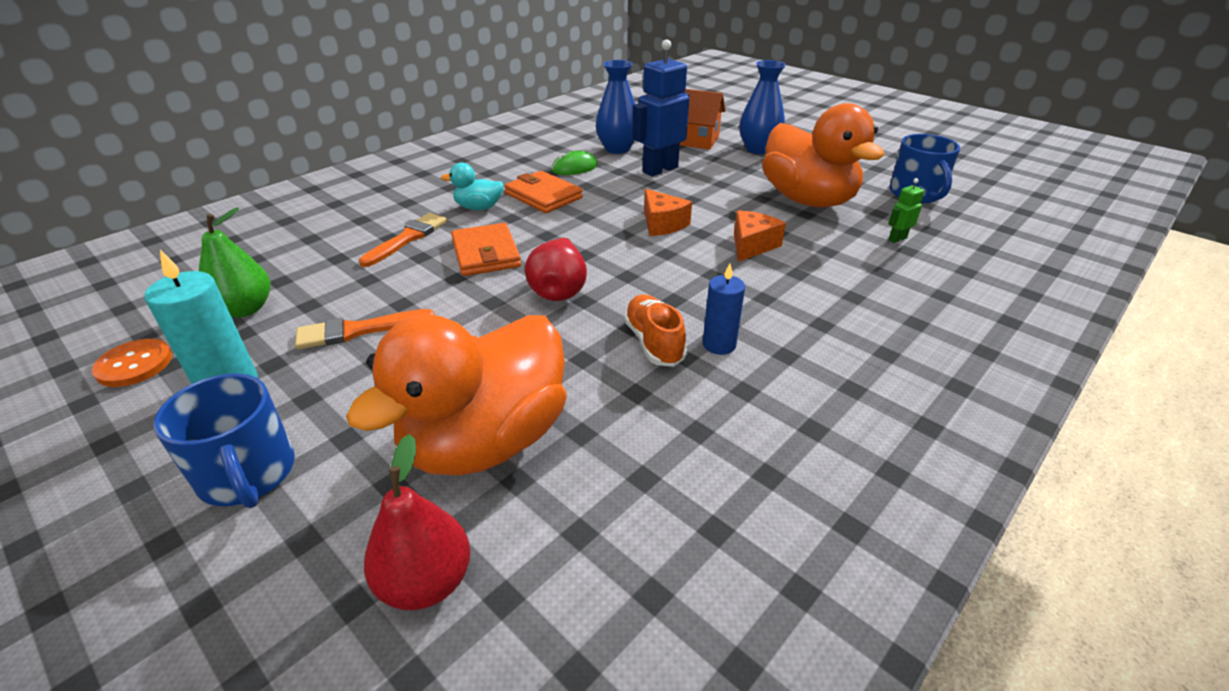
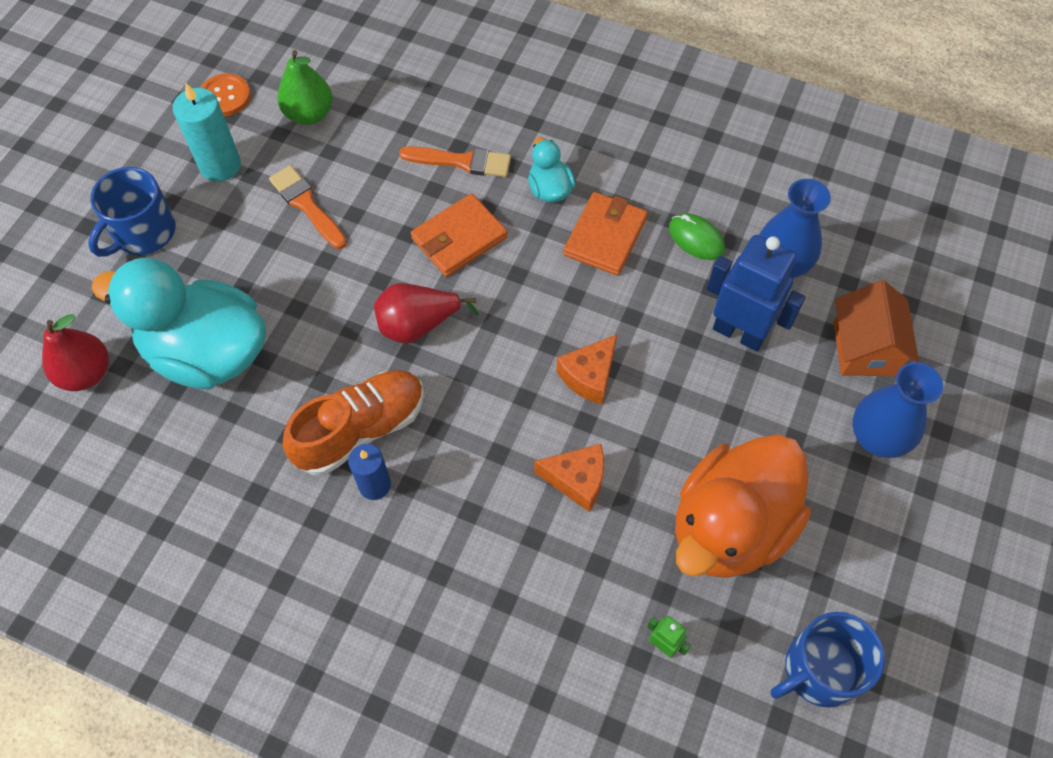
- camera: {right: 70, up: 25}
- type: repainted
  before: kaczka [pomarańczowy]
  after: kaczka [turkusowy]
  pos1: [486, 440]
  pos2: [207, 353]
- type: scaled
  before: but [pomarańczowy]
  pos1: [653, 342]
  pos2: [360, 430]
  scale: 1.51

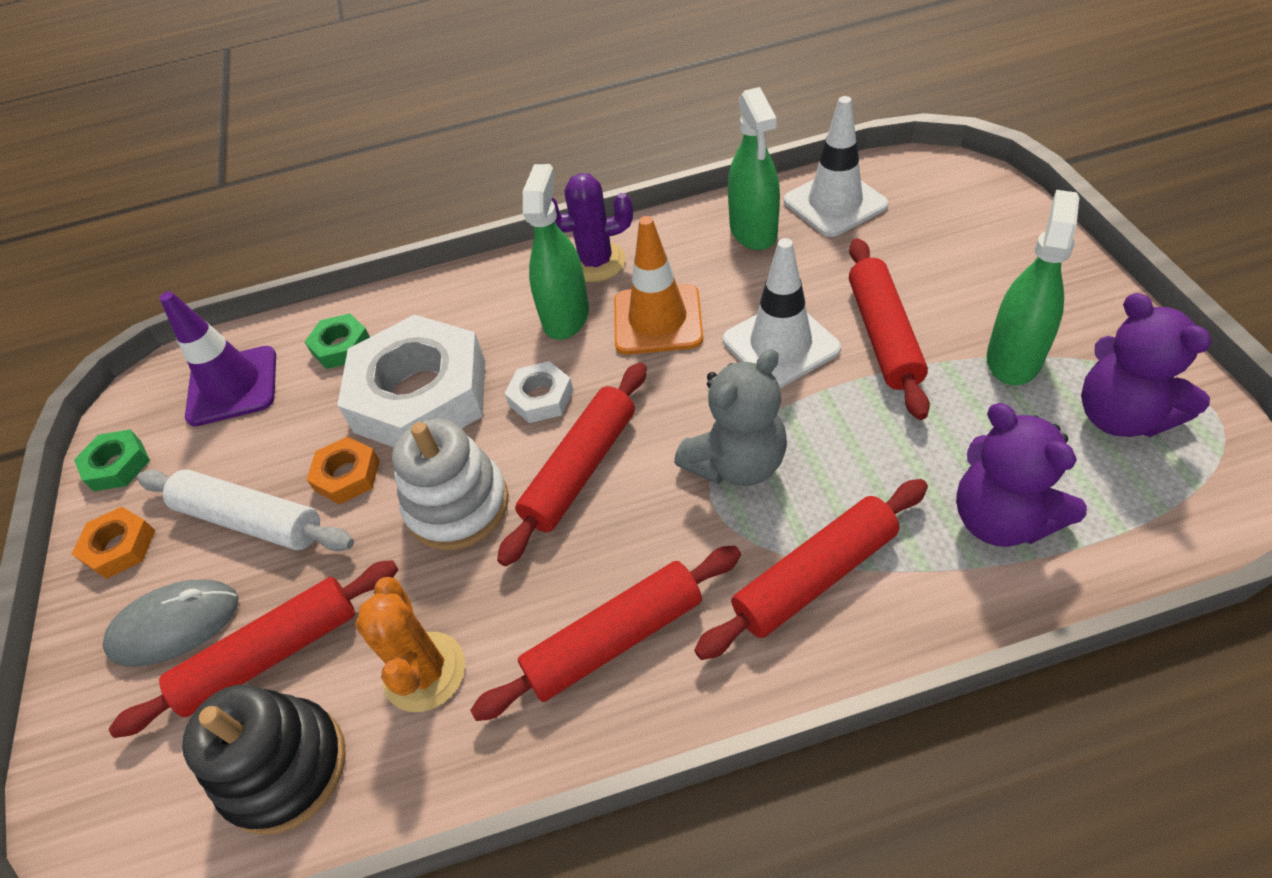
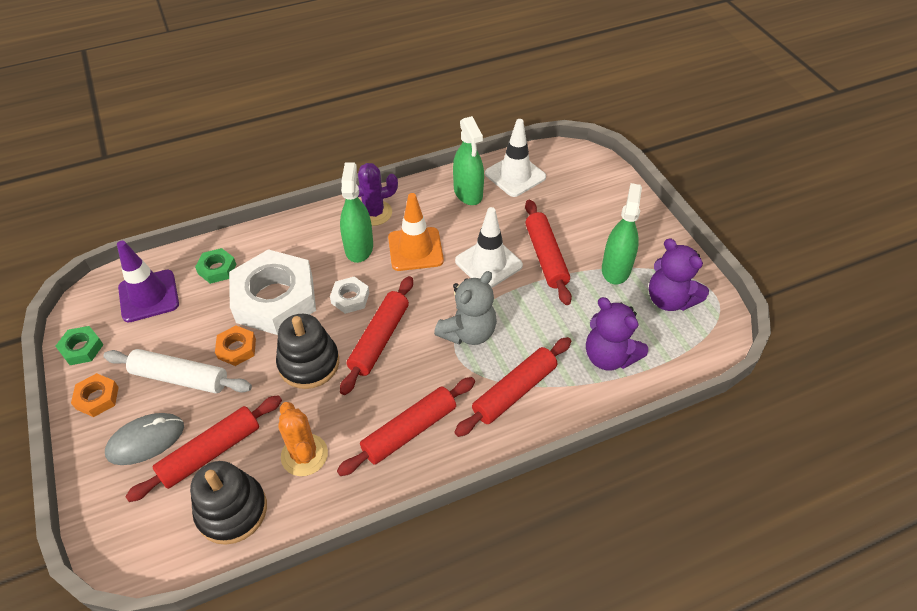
- camera: {right: -15, up: 0}
- type: repainted
  before: zabawka nakładanka [biały]
  after: zabawka nakładanka [czarny]
  pos1: [457, 505]
  pos2: [309, 363]

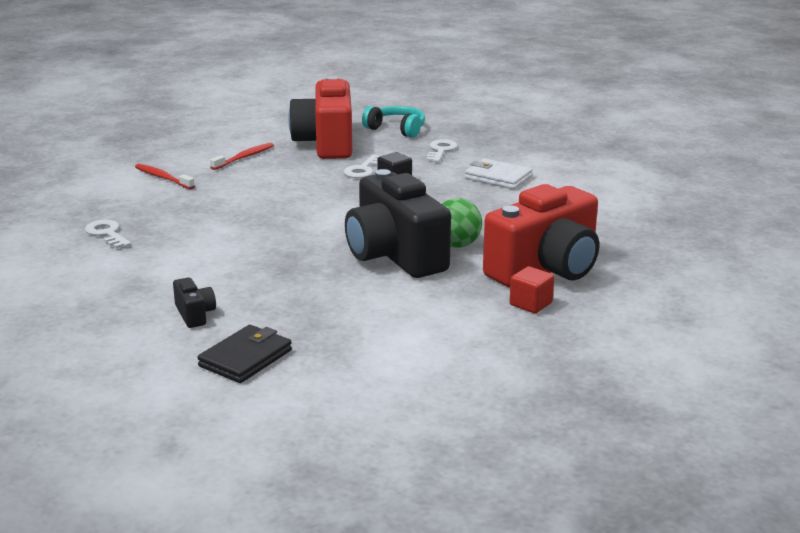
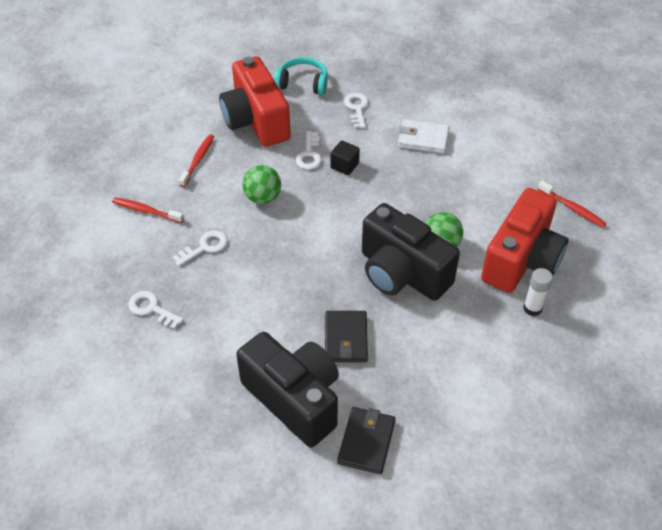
- camera: {right: -20, up: 25}
- type: scaled
  before: aparat fotograficzny [czarny]
  pos1: [195, 314]
  pos2: [294, 399]
  scale: 2.46
- type: swapped
  before: sześcian [czerwony]
  after: klej w sztyfcie [biały]
  pos1: [531, 304]
  pos2: [532, 308]
- type: new
  after: klucz [biały]
  pos2: [205, 247]
- type: new
  after: piłka [zielony]
  pos2: [263, 197]
- type: new
  after: portfel [czarny]
  pos2: [346, 338]
- type: new
  after: szczoteczka do zębów [czerwony]
  pos2: [572, 208]

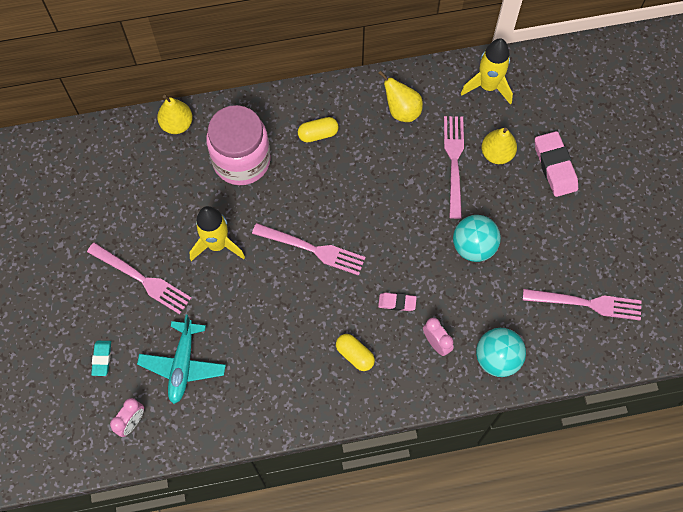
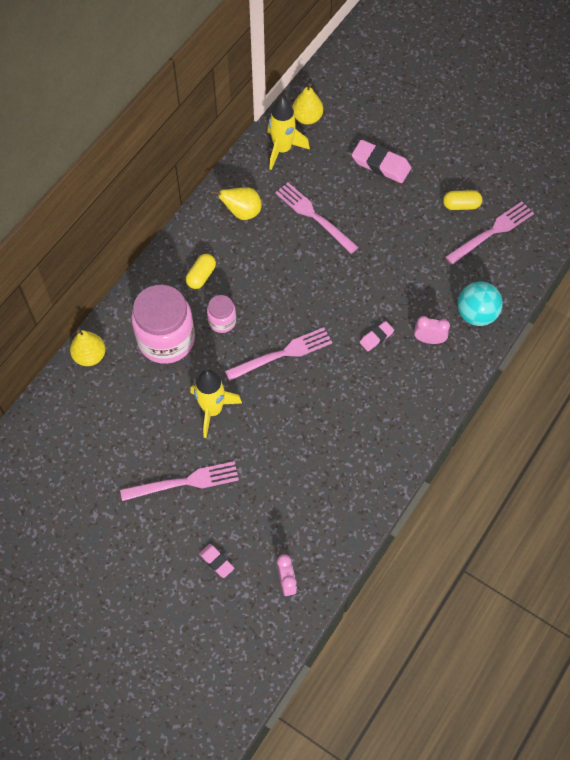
- camera: {right: -45, up: -5}
- type: repainted
  before: gumka do mazania [turkusowy]
  after: gumka do mazania [różowy]
  pos1: [102, 359]
  pos2: [216, 561]
- type: gone
  before: samolot [turkusowy]
  pos1: [183, 365]
- type: shifted
  before: kapsułka [żółty]
  pos1: [355, 355]
  pos2: [461, 205]
- type: gone
  before: piłka [turkusowy]
  pos1: [473, 246]
- type: shifted
  before: gruszka [żółty]
  pos1: [496, 154]
  pos2: [307, 118]
- type: new
  after: słoik [różowy]
  pos2: [222, 321]

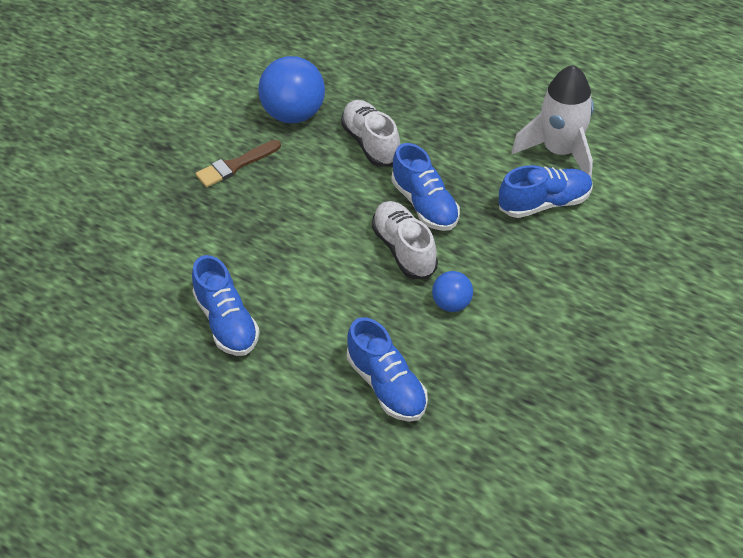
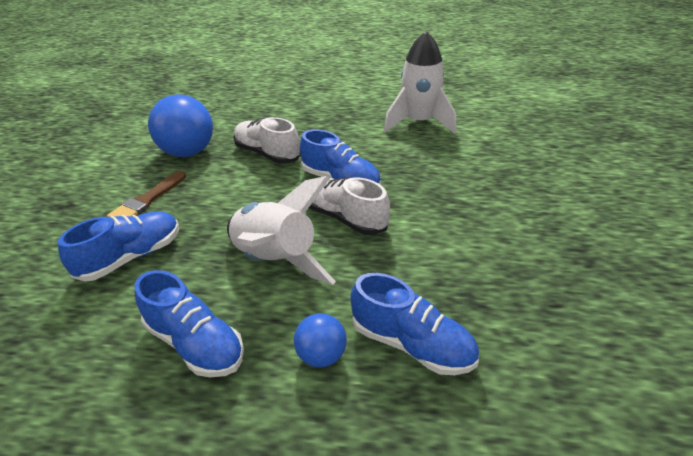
- camera: {right: -25, up: -10}
- type: shifted
  before: piłka [niebieski]
  pos1: [451, 304]
  pos2: [321, 355]
- type: shifted
  before: but [niebieski]
  pos1: [544, 203]
  pos2: [131, 257]
- type: new
  after: rakieta [biały]
  pos2: [275, 260]

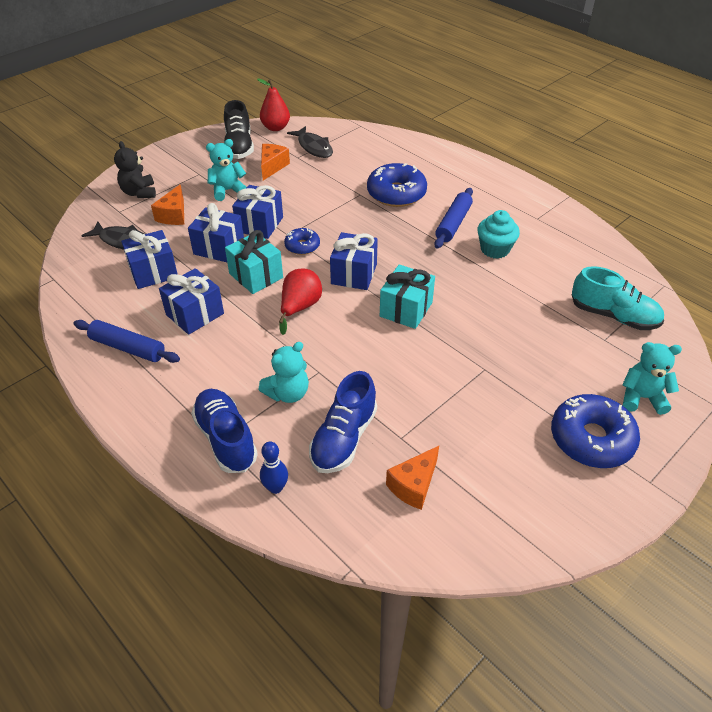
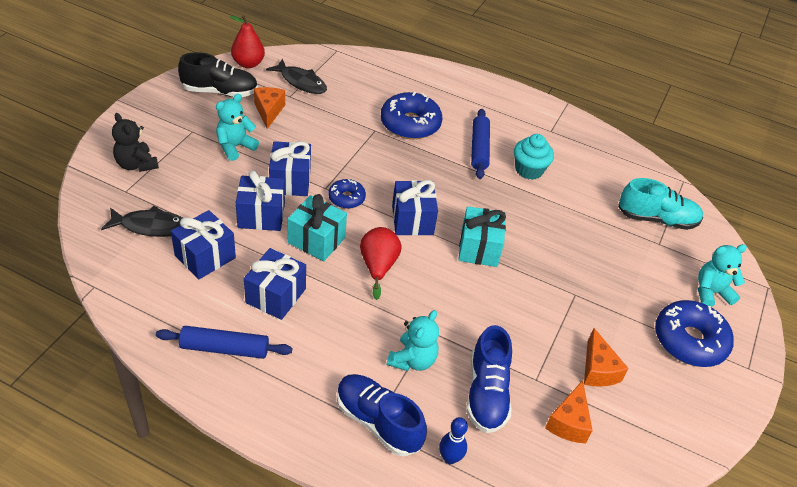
- camera: {right: -25, up: 0}
- type: shifted
  before: ser [pomarańczowy]
  pos1: [174, 215]
  pos2: [598, 370]
- type: rotated
  before: but [czarny]
  pos1: [239, 146]
  pos2: [220, 92]
  turn: -60

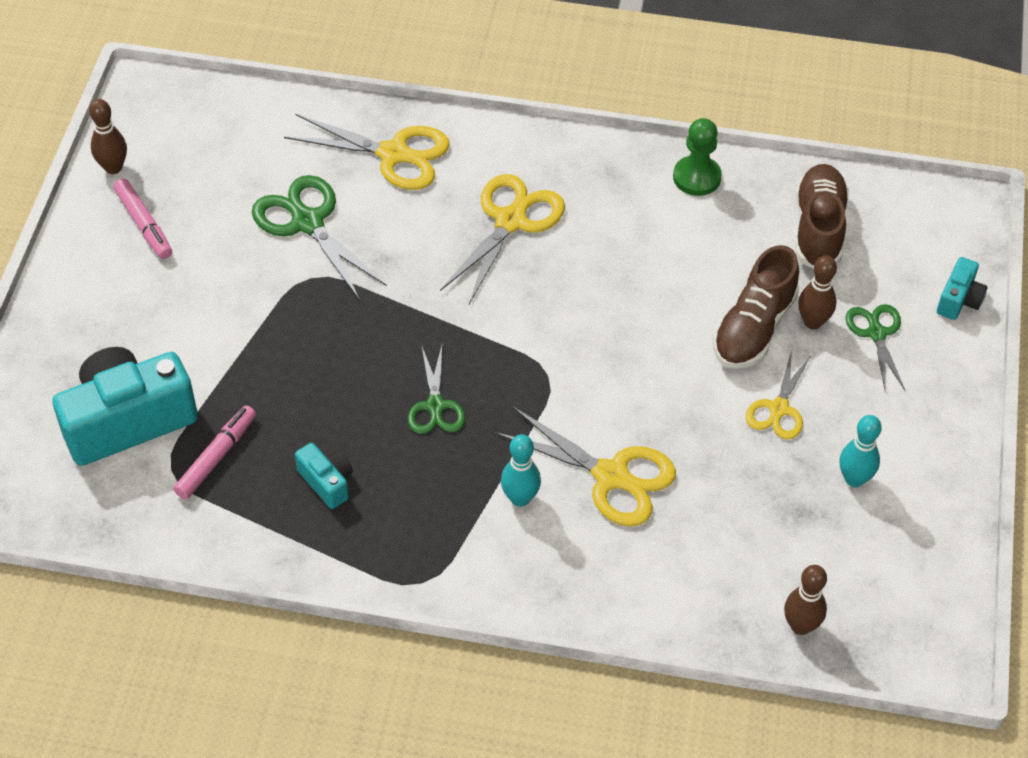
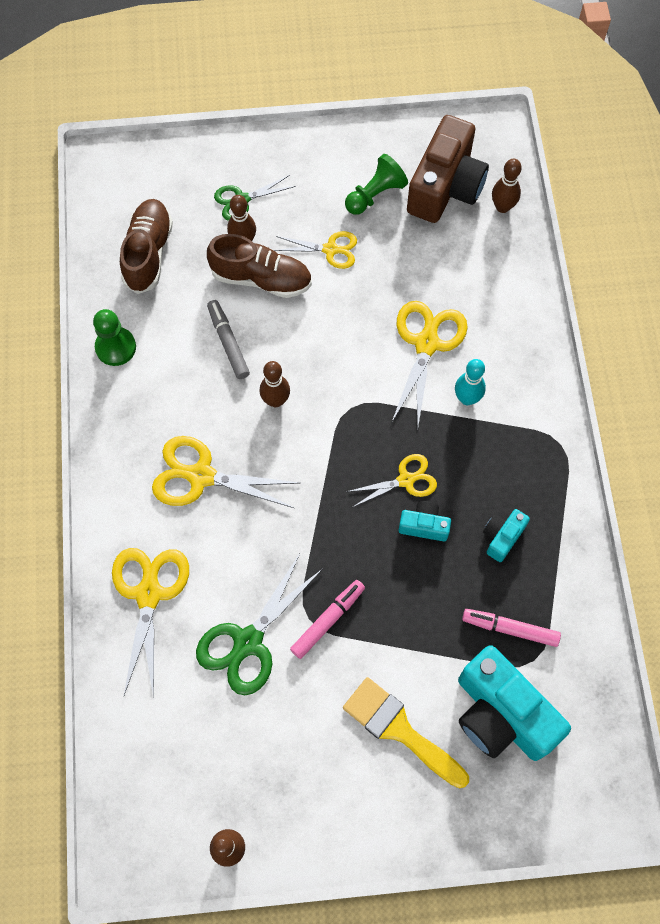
- camera: {right: -105, up: 15}
- type: shifted
  before: flamaster [różowy]
  pos1: [144, 224]
  pos2: [328, 620]
- type: repainted
  before: nożyczki [zielony]
  after: nożyczki [żółty]
  pos1: [435, 406]
  pos2: [405, 480]
- type: rotated
  before: but [brązowy]
  pos1: [818, 228]
  pos2: [148, 253]
  turn: 105
- type: swapped
  before: kręgiel [turkusowy]
  after: pionek [zielony]
  pos1: [854, 479]
  pos2: [375, 194]
- type: shifted
  before: aparat fotograficzny [turkusowy]
  pos1: [959, 300]
  pos2: [424, 525]
- type: new
  after: flamaster [szary]
  pos2: [228, 342]
- type: new
  after: kręgiel [brązowy]
  pos2: [275, 400]
- type: new
  after: pędzel [żółty]
  pos2: [399, 729]
- type: new
  after: aparat fotograficzny [brązowy]
  pos2: [445, 187]

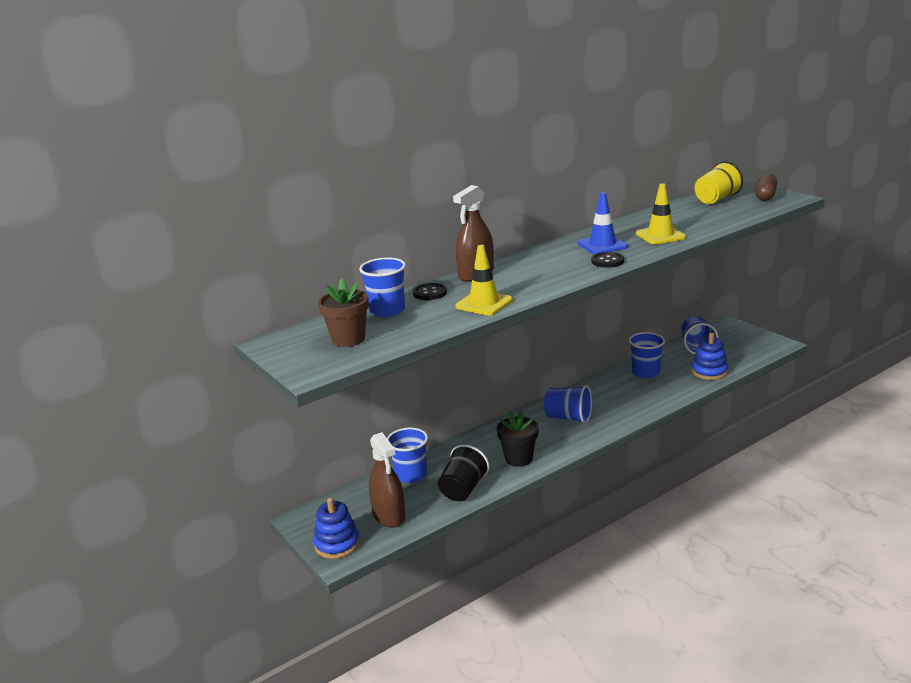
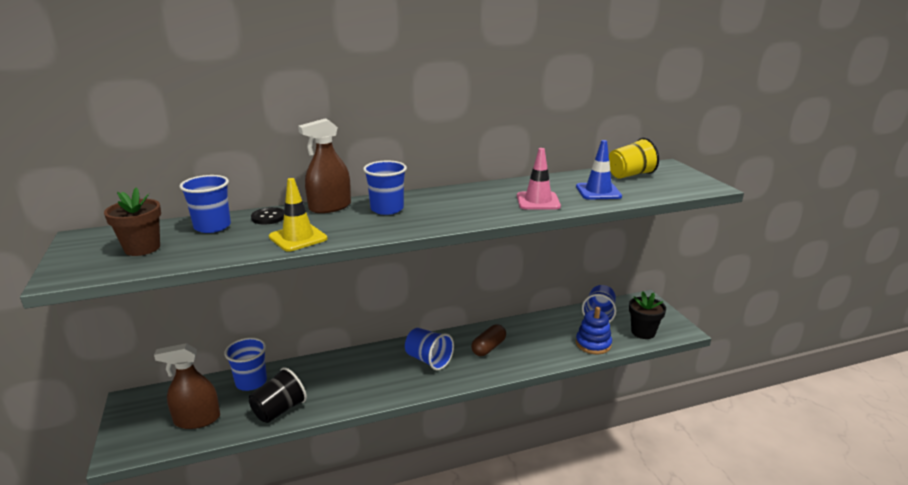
- camera: {right: 15, up: 0}
- type: gone
  before: zabawka nakładanka [niebieski]
  pos1: [337, 544]
- type: rotated
  before: spryskiwacz [brązowy]
  pos1: [389, 515]
  pos2: [197, 419]
  turn: 90
- type: shifted
  before: doniczka [czarny]
  pos1: [518, 458]
  pos2: [643, 332]
- type: shifted
  before: pachołek [niebieski]
  pos1: [602, 245]
  pos2: [598, 191]
- type: gone
  before: guzik [czarny]
  pos1: [607, 261]
- type: shifted
  before: szklanka [niebieski]
  pos1: [645, 372]
  pos2: [387, 209]
- type: repainted
  before: pachołek [żółty]
  after: pachołek [różowy]
  pos1: [660, 235]
  pos2: [538, 201]
- type: shifted
  before: kapsułka [brązowy]
  pos1: [765, 196]
  pos2: [488, 347]

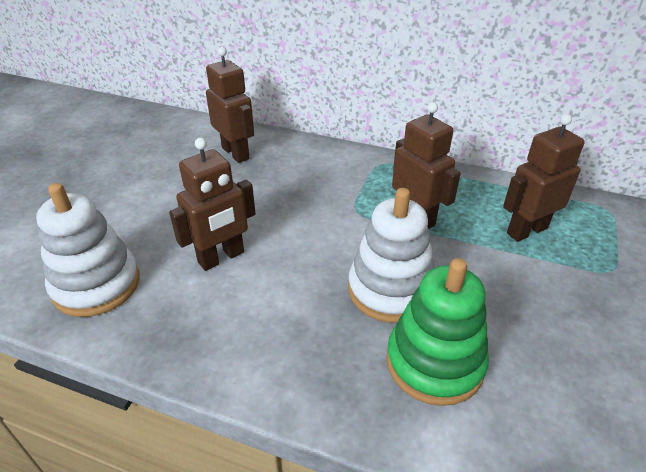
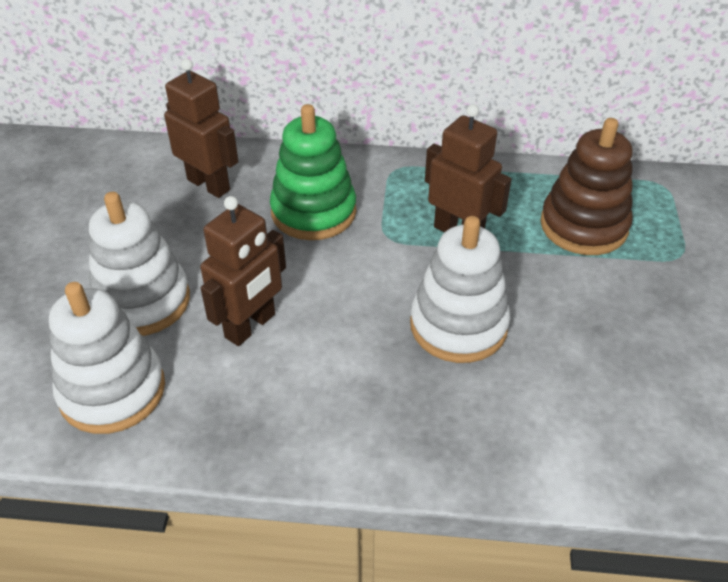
- camera: {right: -15, up: 5}
- type: shifted
  before: zabawka nakładanka [zielony]
  pos1: [434, 363]
  pos2: [313, 212]
- type: swapped
  before: robot [brązowy]
  after: zabawka nakładanka [brązowy]
  pos1: [526, 230]
  pos2: [583, 226]
- type: new
  after: zabawka nakładanka [biały]
  pos2: [142, 301]

